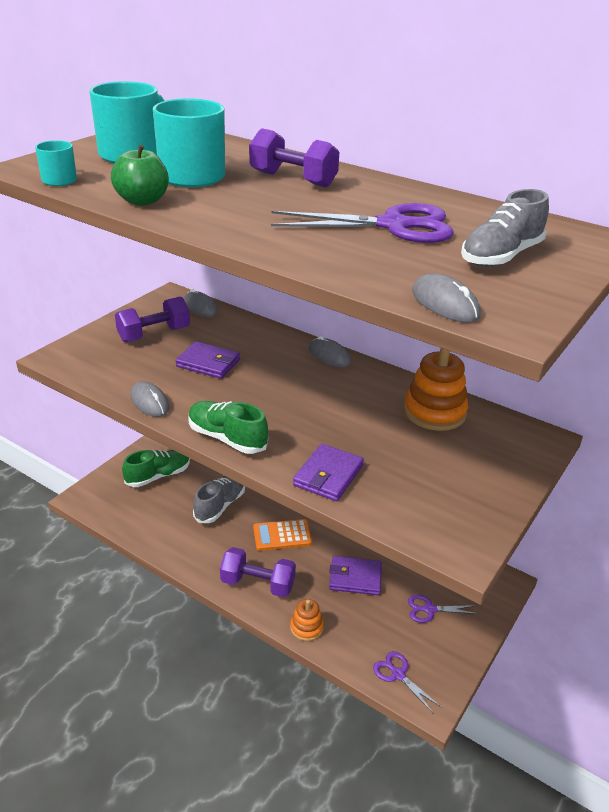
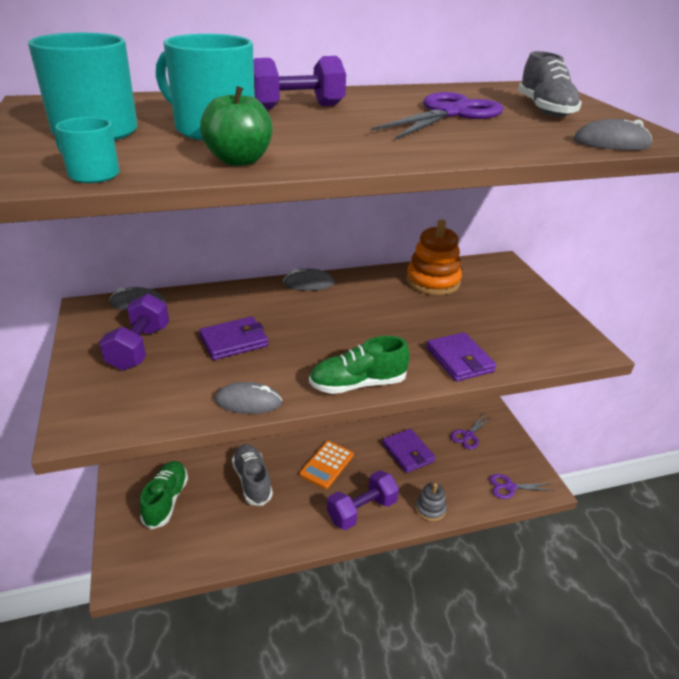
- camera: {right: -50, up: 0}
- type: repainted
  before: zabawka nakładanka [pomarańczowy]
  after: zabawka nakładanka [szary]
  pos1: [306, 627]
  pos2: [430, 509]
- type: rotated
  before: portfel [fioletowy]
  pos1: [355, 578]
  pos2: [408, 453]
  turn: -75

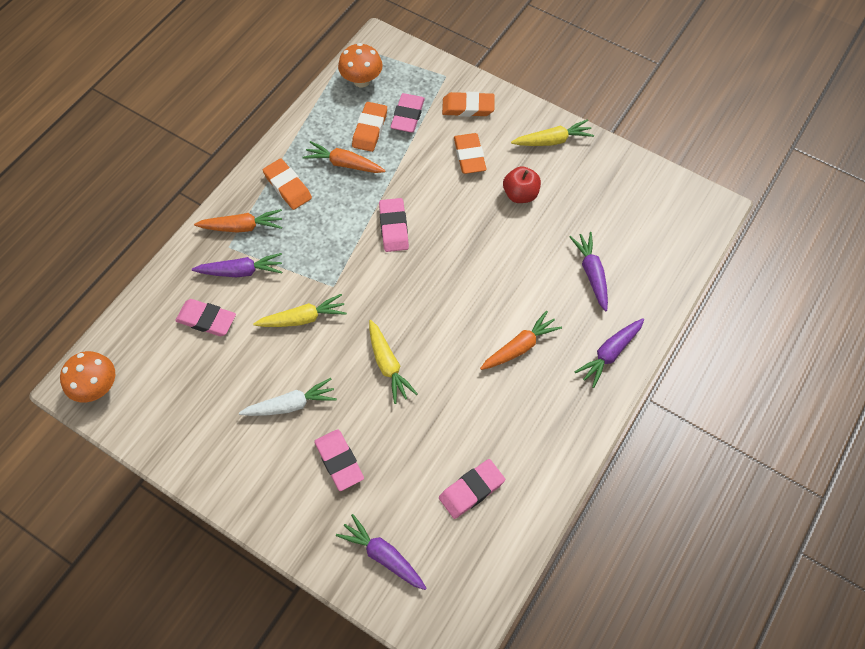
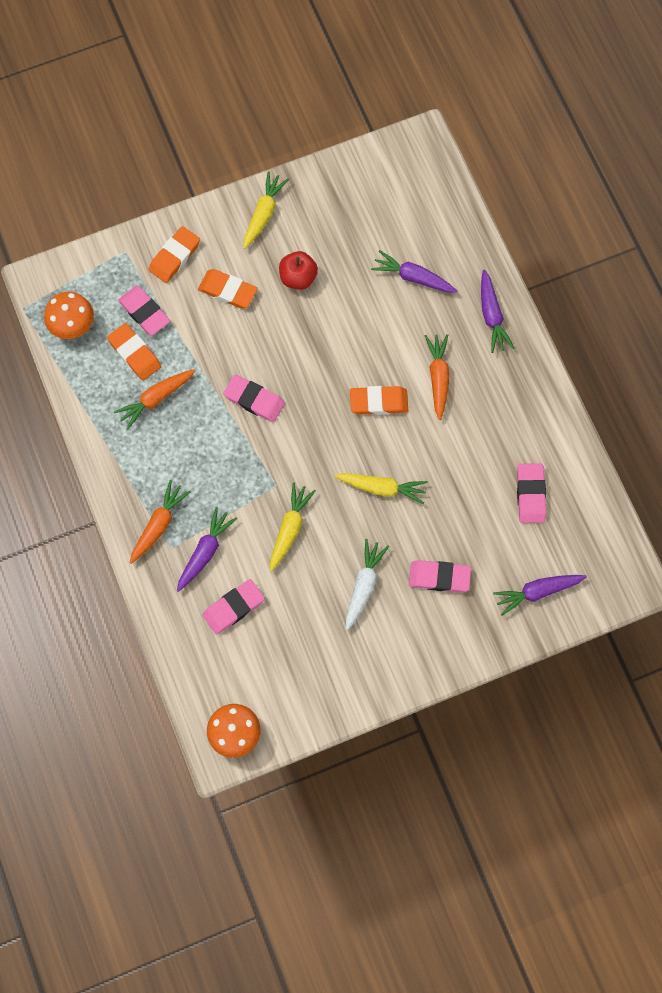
- camera: {right: -55, up: 10}
- type: shifted
  before: gumka do mazania [pomarańczowy]
  pos1: [288, 186]
  pos2: [378, 402]

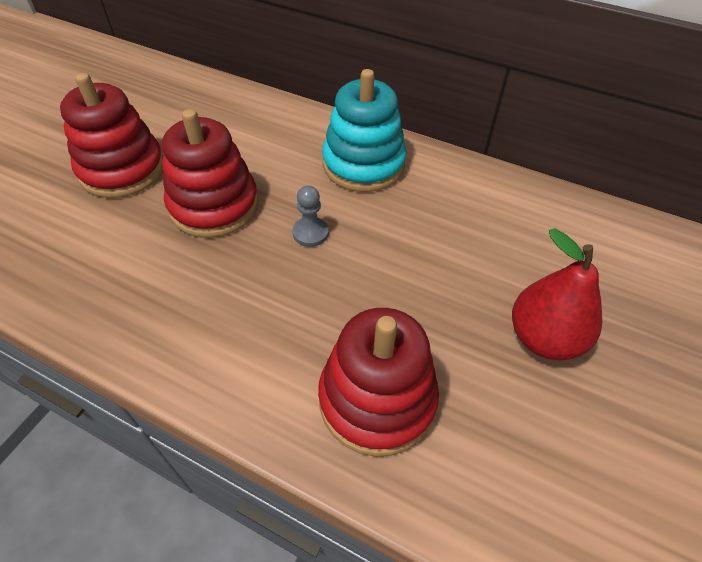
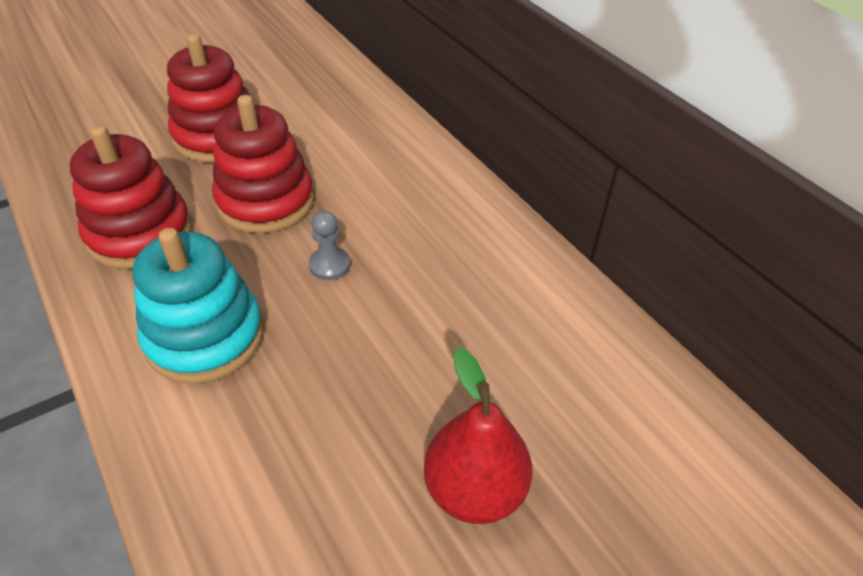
- camera: {right: 30, up: -5}
- type: shifted
  before: zabawka nakładanka [czerwony]
  pos1: [377, 399]
  pos2: [140, 233]
- type: shifted
  before: zabawka nakładanka [turkusowy]
  pos1: [363, 164]
  pos2: [205, 336]

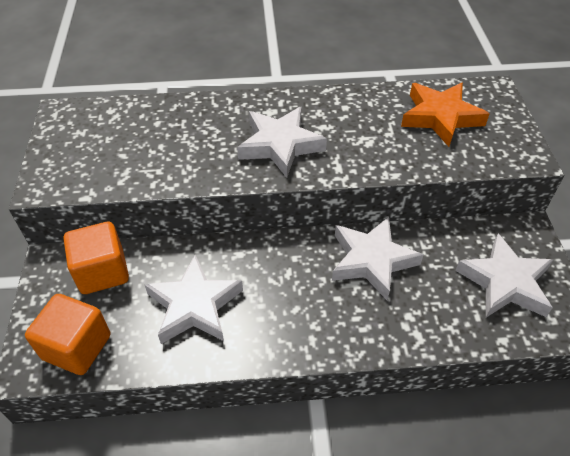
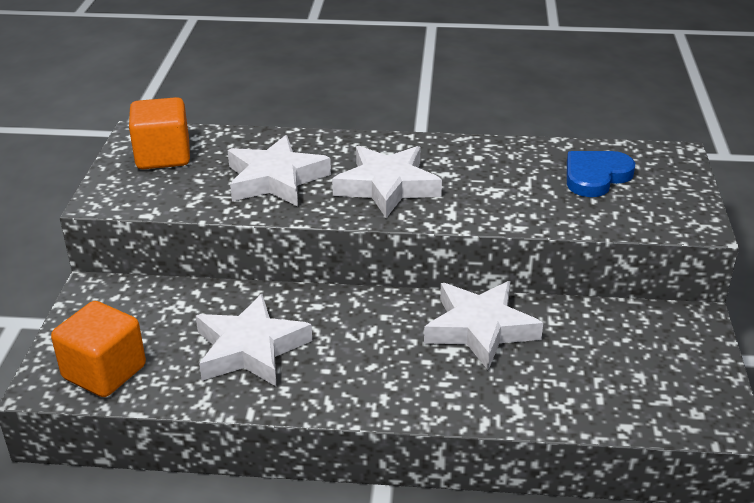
- camera: {right: 10, up: -15}
- type: shifted
  before: sześcian [pomarańczowy]
  pos1: [102, 272]
  pos2: [163, 156]
- type: swapped
  before: gwiazda [pomarańczowy]
  after: serce [niebieski]
  pos1: [440, 117]
  pos2: [595, 176]
- type: shifted
  before: gwiazda [biały]
  pos1: [505, 282]
  pos2: [275, 179]

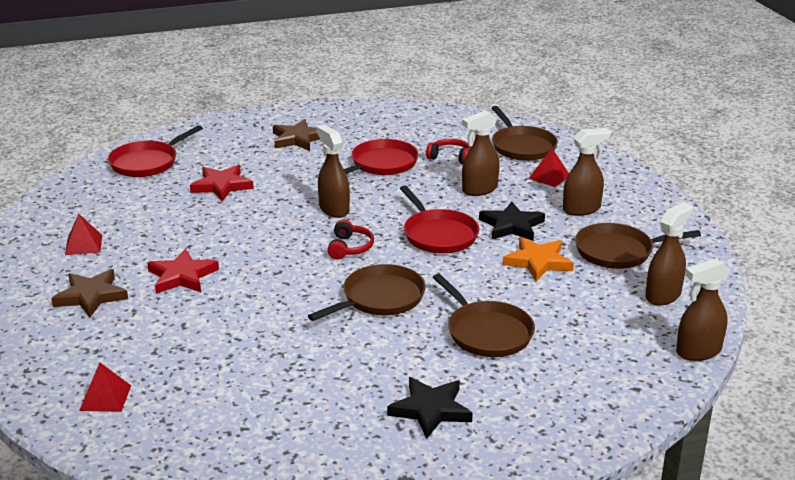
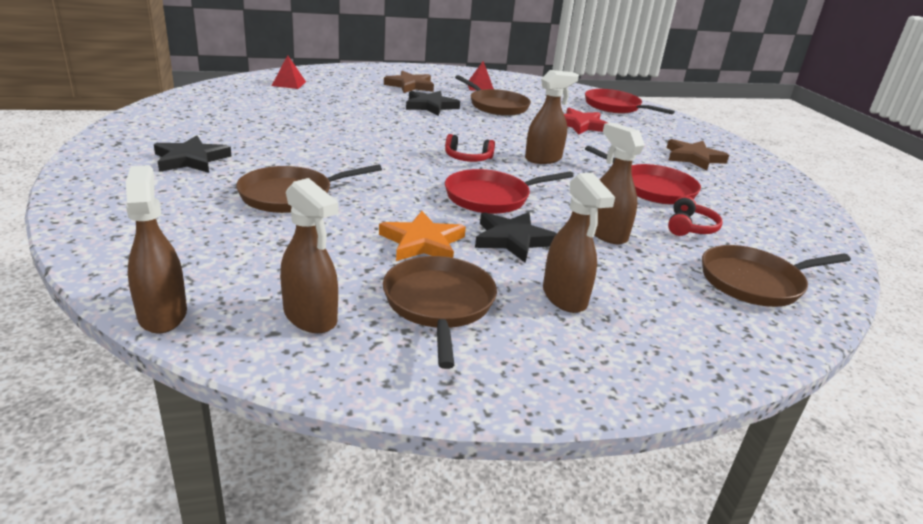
- camera: {right: 90, up: 0}
- type: repainted
  before: gwiazda [czerwony]
  after: gwiazda [czarny]
  pos1: [182, 276]
  pos2: [430, 106]
- type: shifted
  before: patelnia [brązowy]
  pos1: [380, 298]
  pos2: [496, 106]
- type: gone
  before: piramida [czerwony]
  pos1: [549, 177]

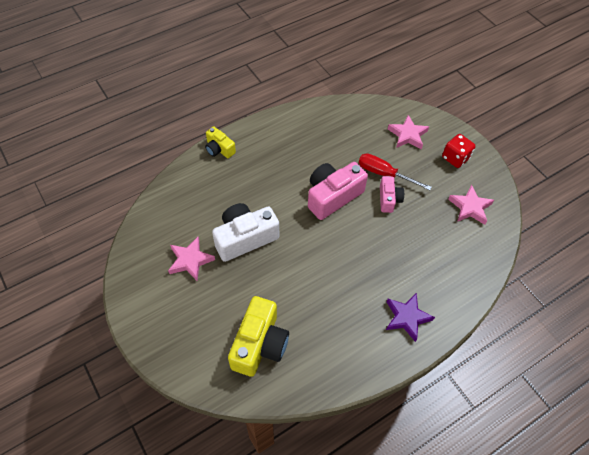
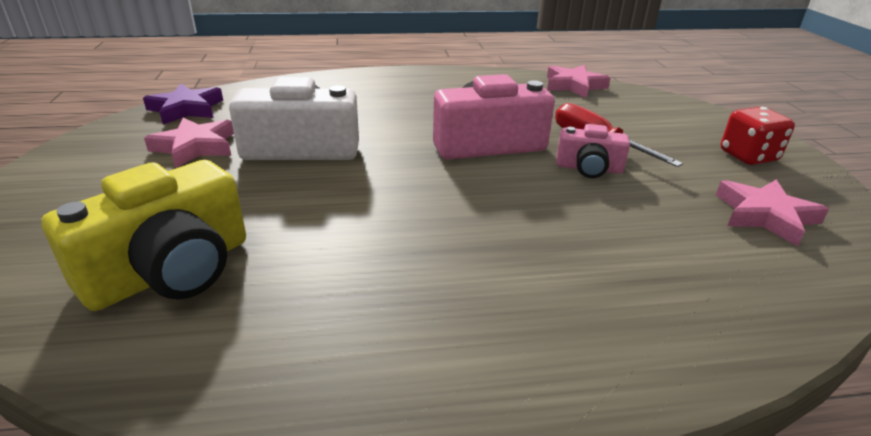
- camera: {right: 25, up: -25}
- type: gone
  before: aparat fotograficzny [żółty]
  pos1: [219, 149]
- type: rotated
  before: aparat fotograficzny [różowy]
  pos1: [389, 199]
  pos2: [589, 168]
  turn: 75
- type: shifted
  before: gwiazda [fioletowy]
  pos1: [407, 317]
  pos2: [186, 109]
- type: shifted
  before: gwiazda [różowy]
  pos1: [407, 135]
  pos2: [574, 85]

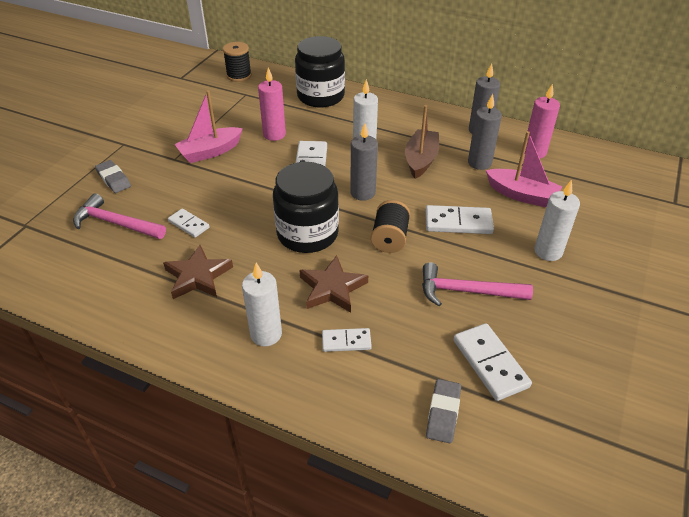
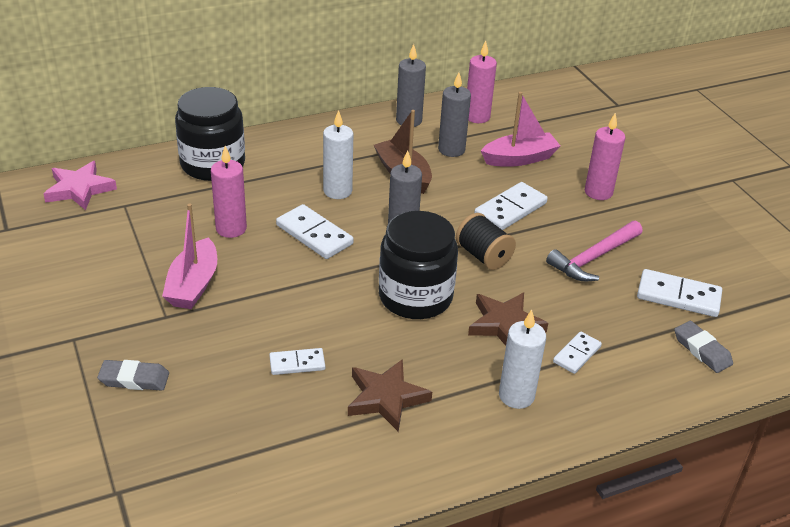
- camera: {right: -50, up: -5}
- type: gone
  before: młotek [różowy]
  pos1: [116, 223]
- type: swapped
  before: szpulka [czarny]
  after: gwiazda [różowy]
  pos1: [239, 75]
  pos2: [79, 189]
- type: repainted
  before: świeca [biały]
  after: świeca [różowy]
  pos1: [548, 252]
  pos2: [598, 192]

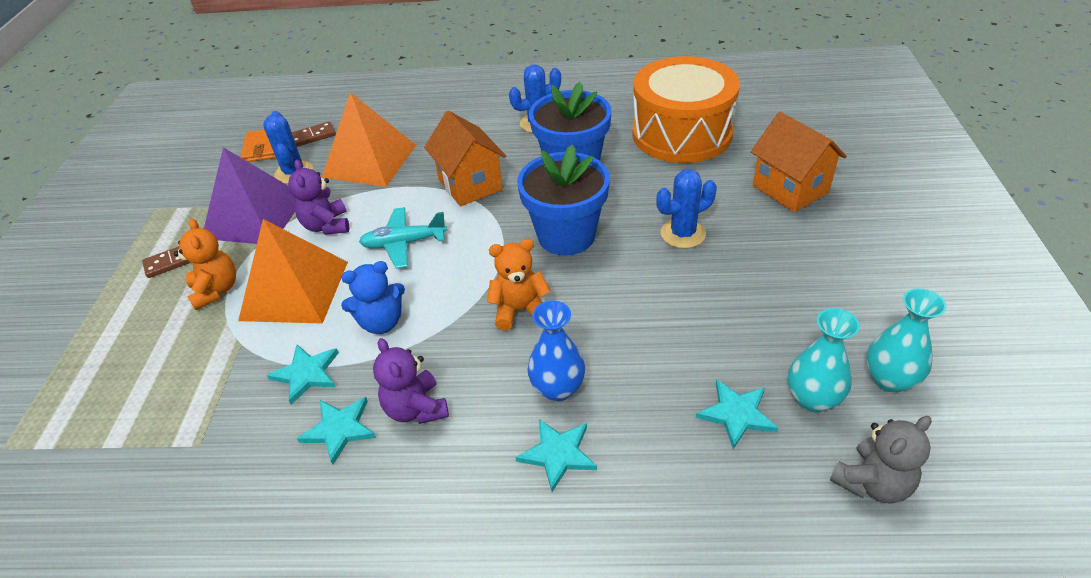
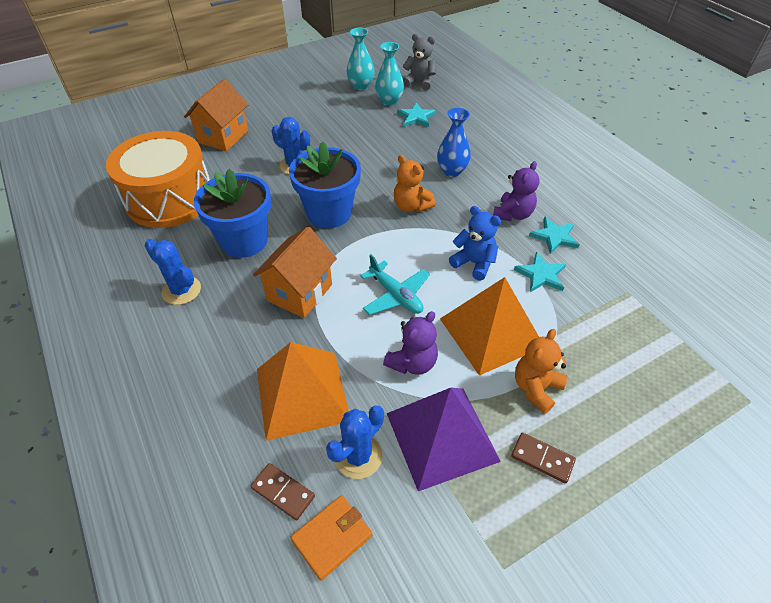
- camera: {right: -125, up: 5}
- type: gone
  before: gwiazda [turkusowy]
  pos1: [558, 454]

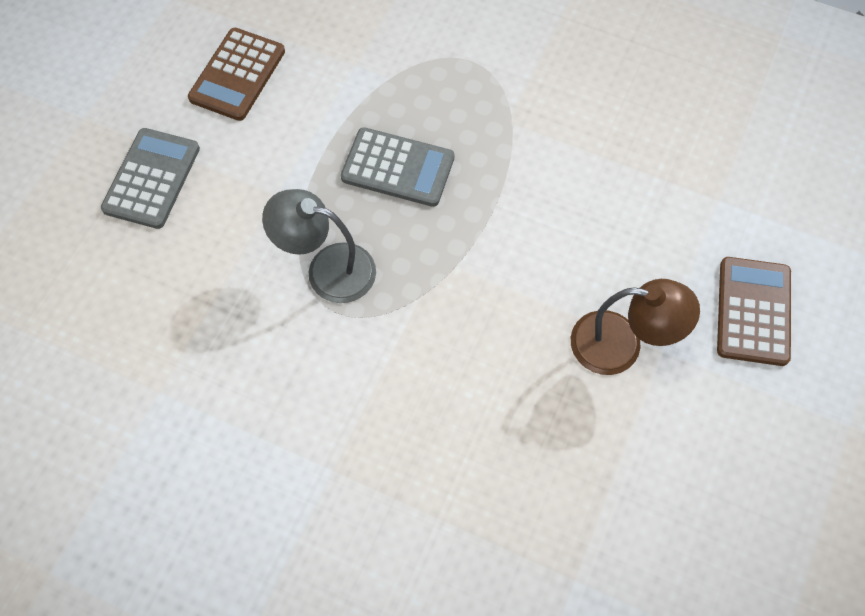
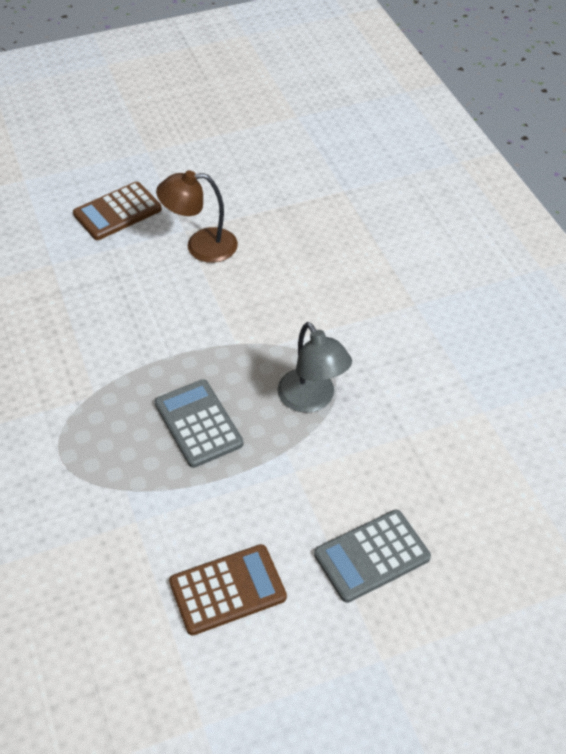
- camera: {right: -135, up: -15}
- type: rotated
  before: lampka [brązowy]
  pos1: [621, 345]
  pos2: [201, 246]
  turn: -60

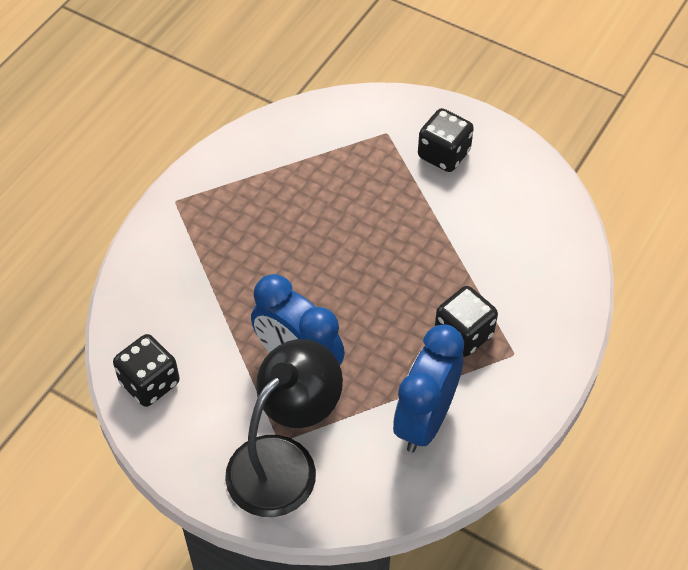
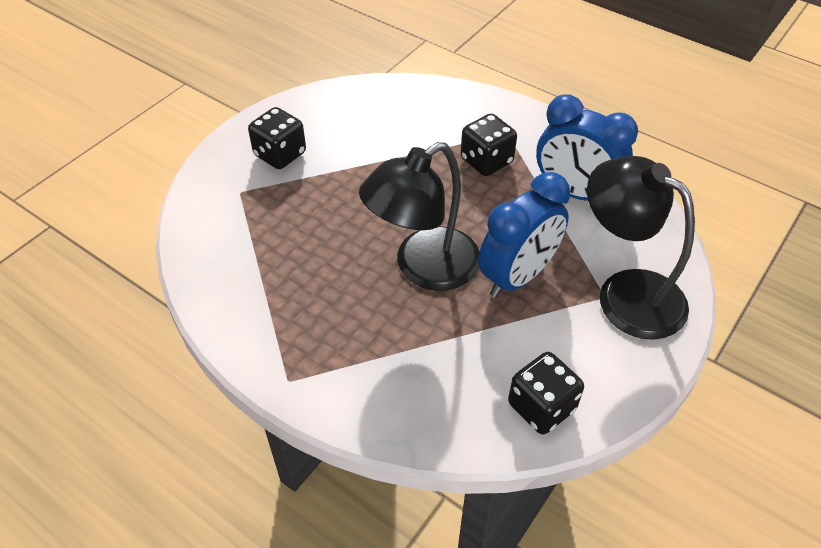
- camera: {right: -85, up: -5}
- type: new
  after: lampka [czarny]
  pos2: [424, 268]

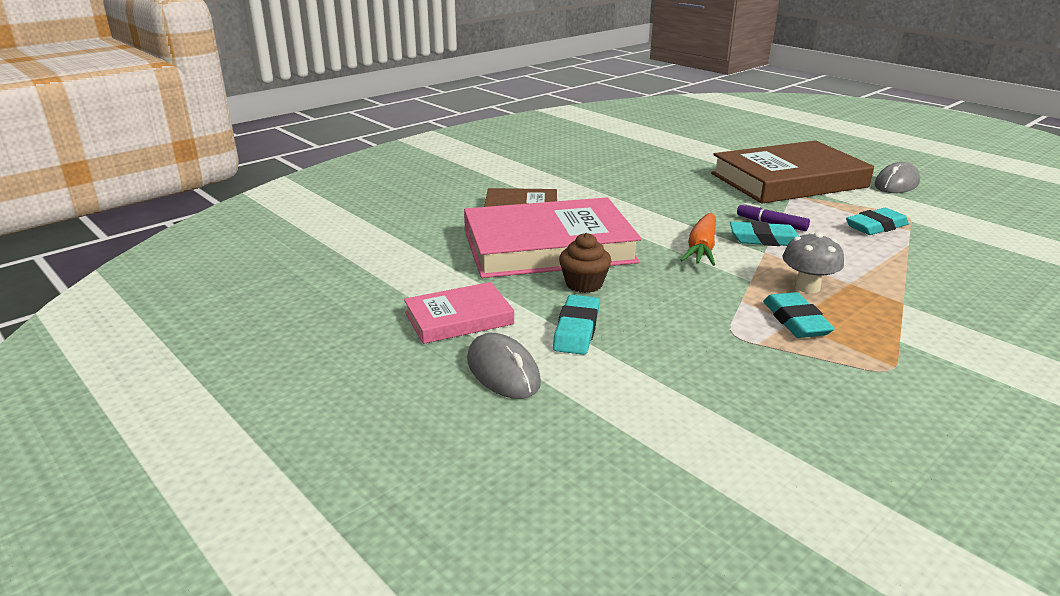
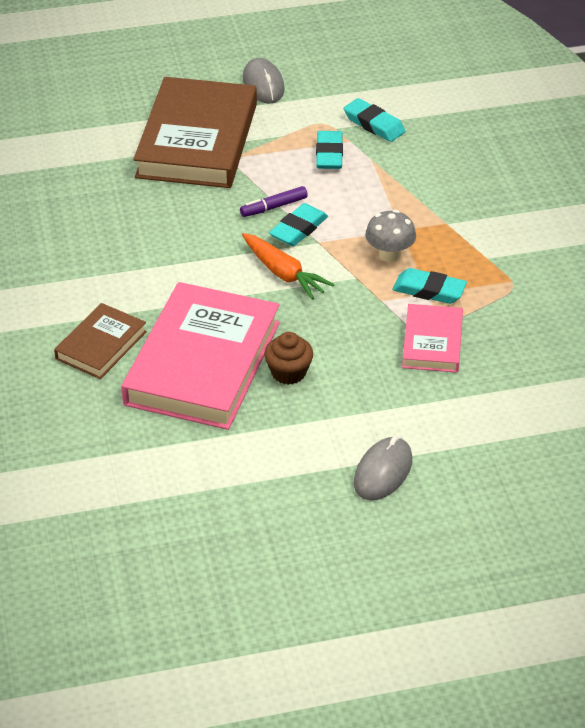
- camera: {right: -60, up: 15}
- type: shifted
  before: książka [różowy]
  pos1: [459, 318]
  pos2: [432, 342]
- type: rotated
  before: myszka [szary]
  pos1: [503, 371]
  pos2: [383, 472]
  turn: -60
- type: shifted
  before: gumka do mazania [turkusowy]
  pos1: [577, 330]
  pos2: [374, 124]

